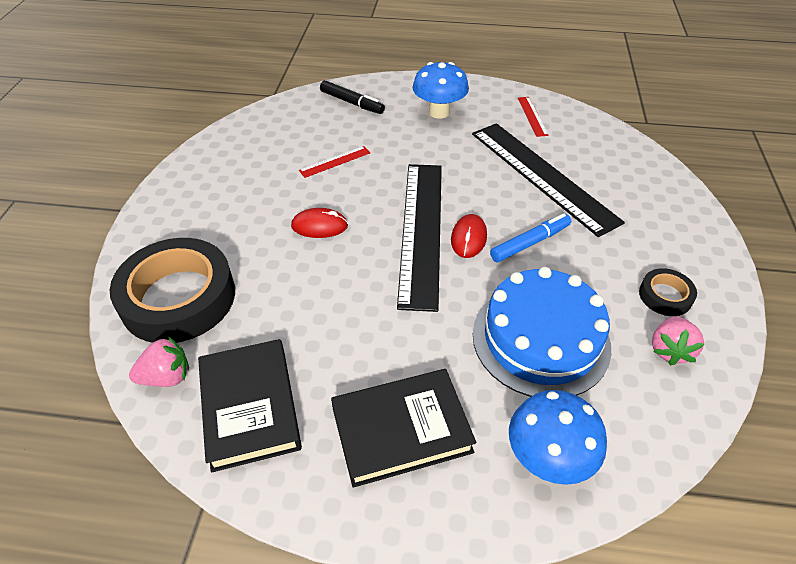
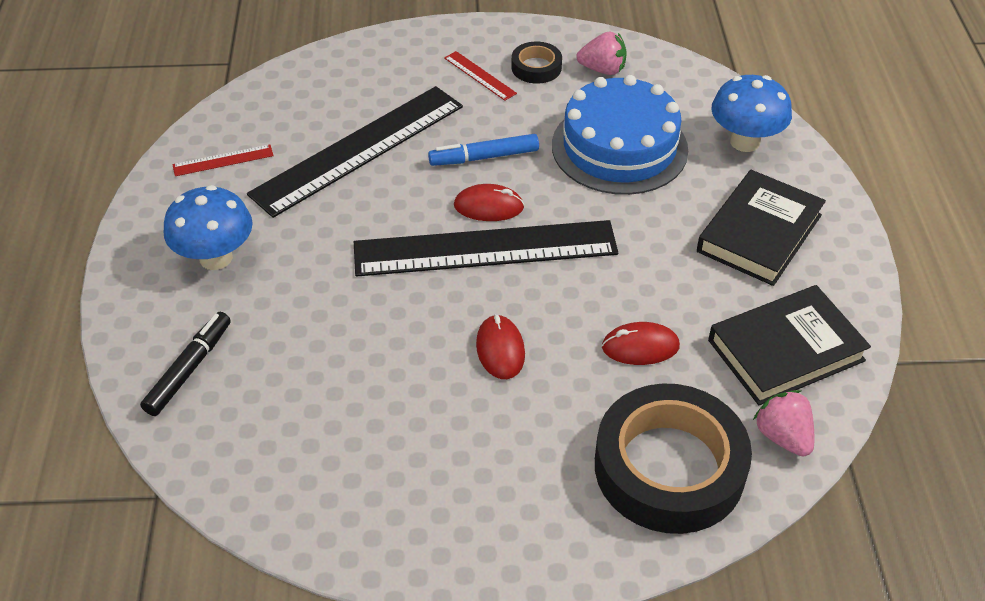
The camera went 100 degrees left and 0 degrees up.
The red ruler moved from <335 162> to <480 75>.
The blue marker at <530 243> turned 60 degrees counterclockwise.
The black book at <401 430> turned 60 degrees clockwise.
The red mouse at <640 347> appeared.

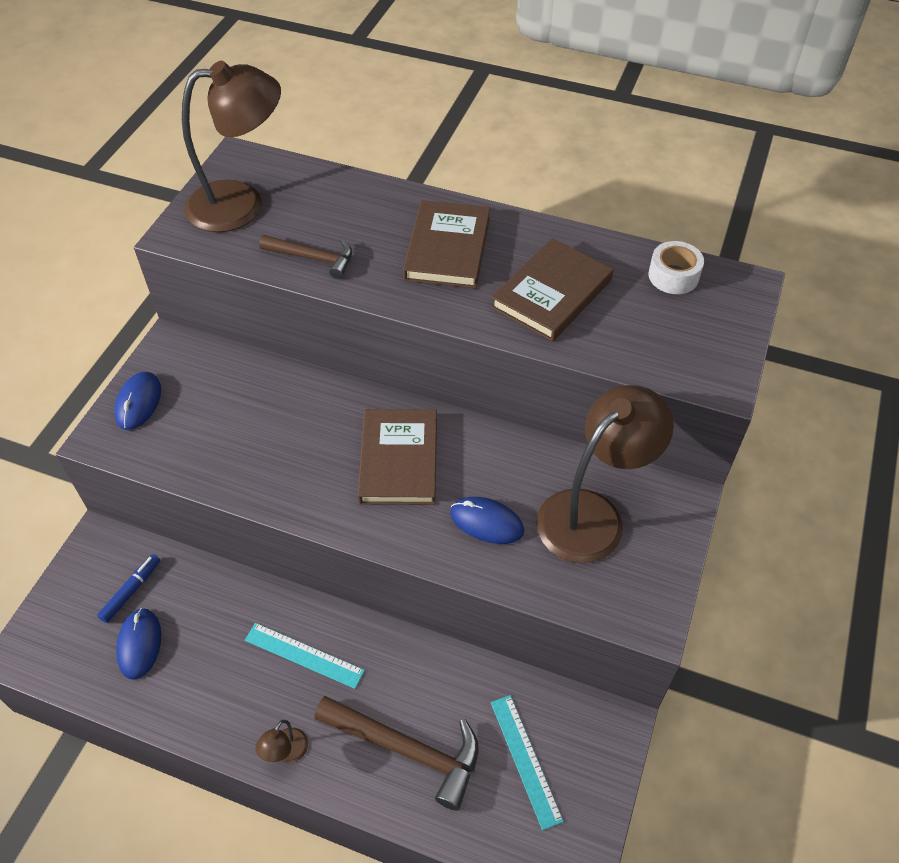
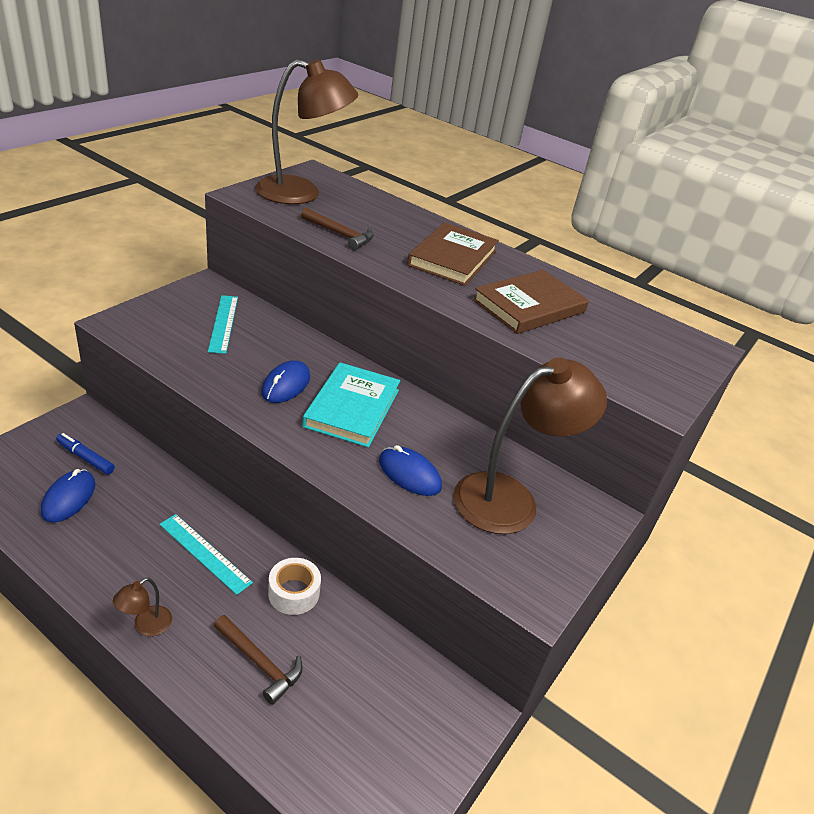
The camera went 10 degrees right and 15 degrees down.
The white tape moved from <673 276> to <294 593>.
The blue mouse moved from <138 402> to <286 385>.
The brown book at <399 460> became the turquoise book at <352 408>.
The blue marker at <131 591> turned 105 degrees counterclockwise.
The turquoise ruler moved from <525 760> to <223 323>.
The brown hammer at <407 750> changed to 0.61 times the size.

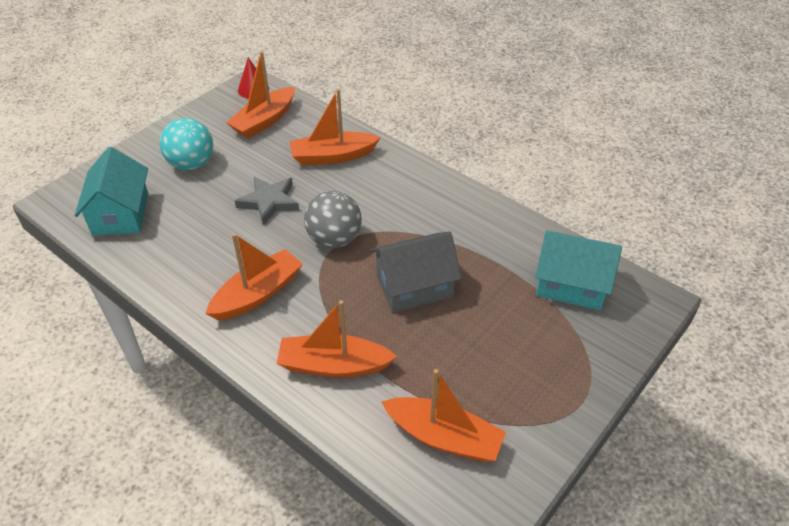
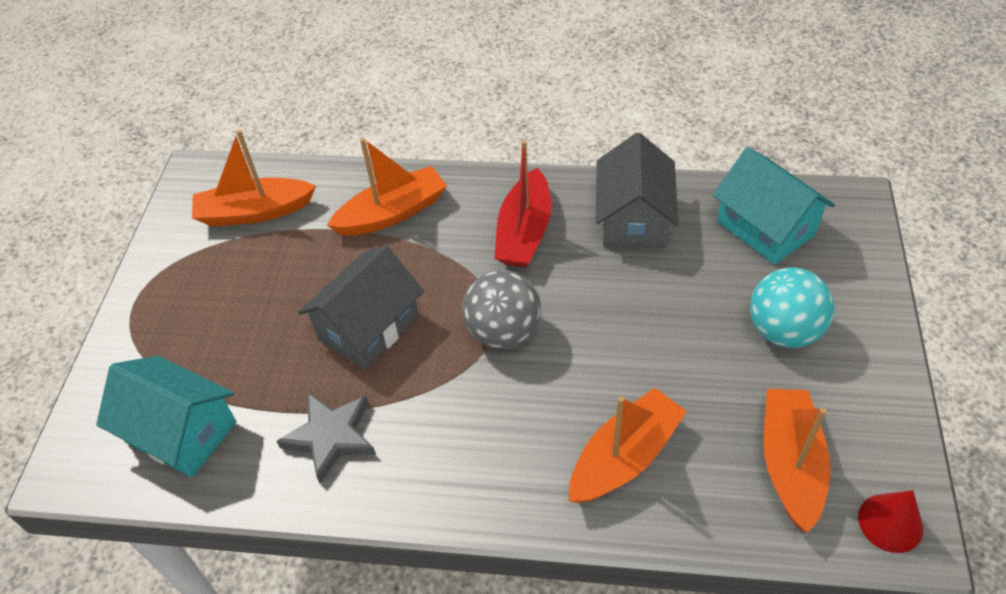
The camera went 150 degrees right and 5 degrees up.
The grey star moved from <269 202> to <331 437>.
The turquoise house at <571 284> turned 45 degrees clockwise.
The orange boat at <258 294> became the red boat at <524 232>.
The grey house at <633 219> appeared.

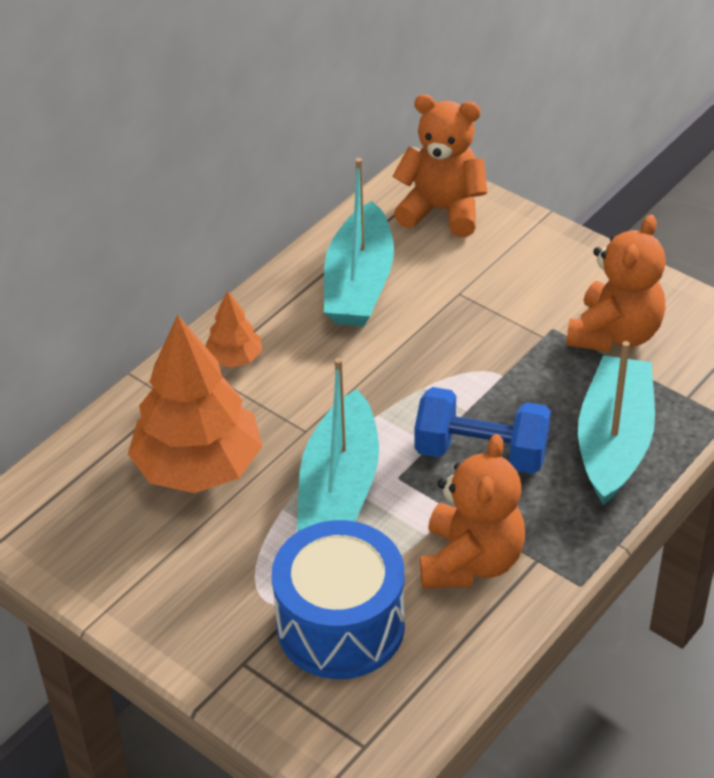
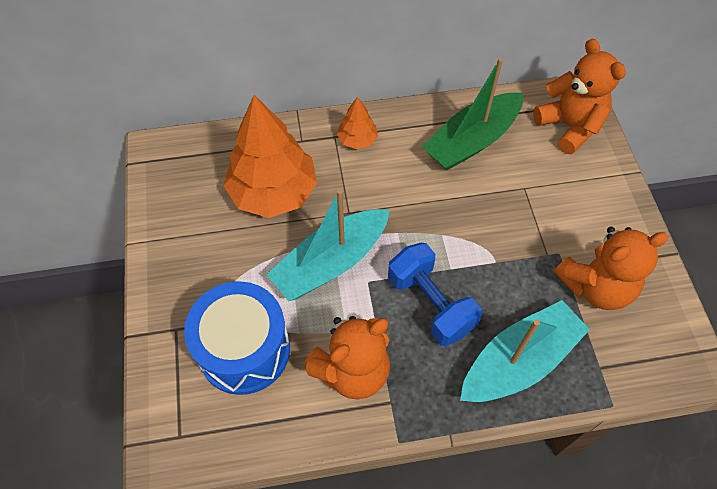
The camera went 40 degrees right and 15 degrees up.
The turquoise boat at <359 283> became the green boat at <472 141>.

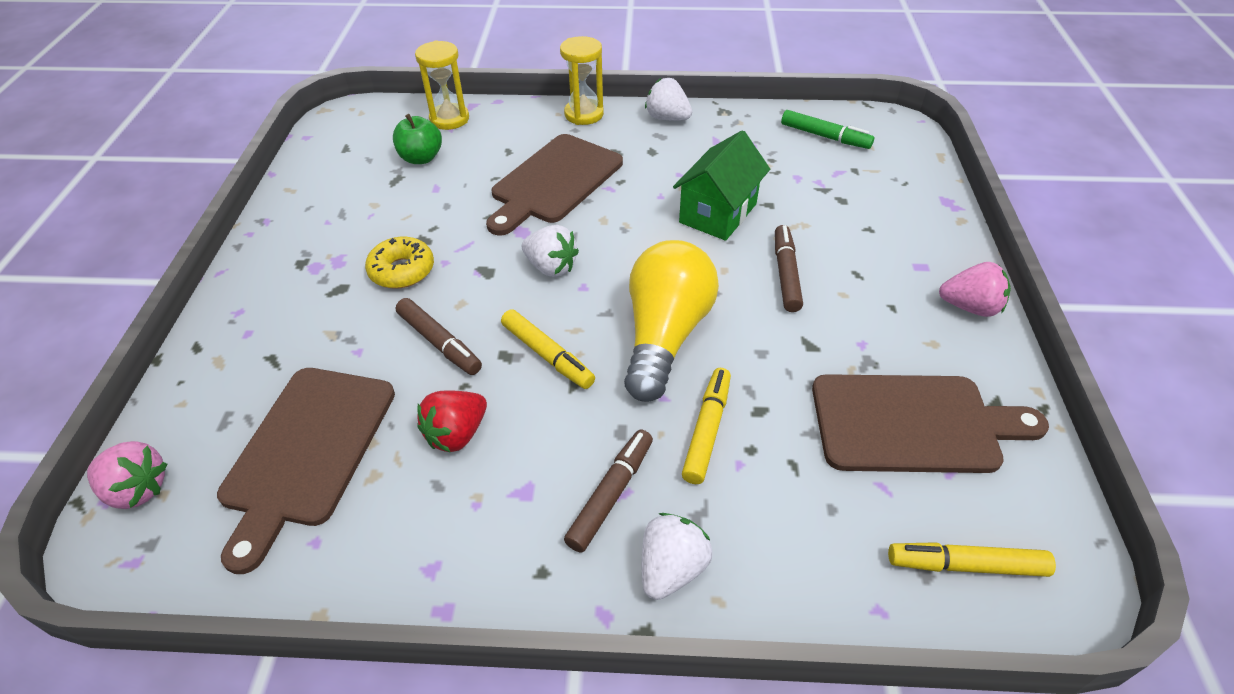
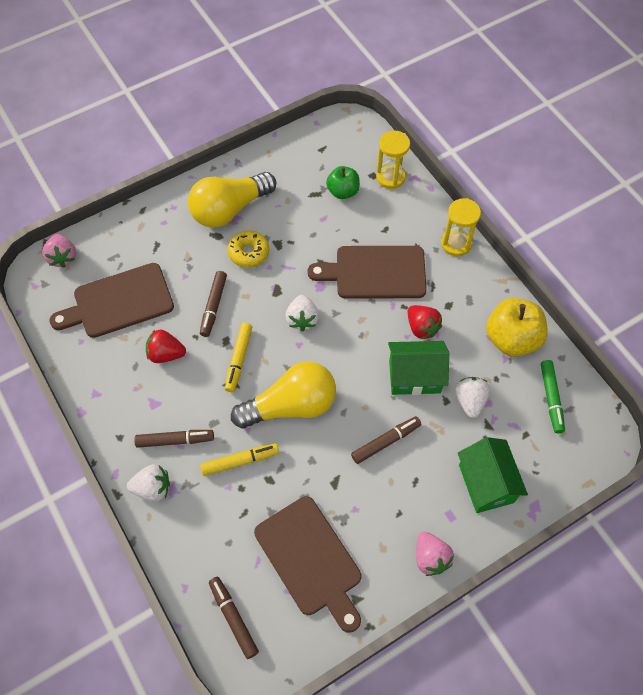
The camera went 55 degrees right and 15 degrees up.
The white strawberry moved from <667 118> to <470 401>.
The yellow marker at <965 565> became the brown marker at <233 618>.
The yellow light bulb at <229 209> appeared.
The yellow apple at <511 339> appeared.
The red strawberry at <422 327> appeared.
The green house at <486 483> appeared.

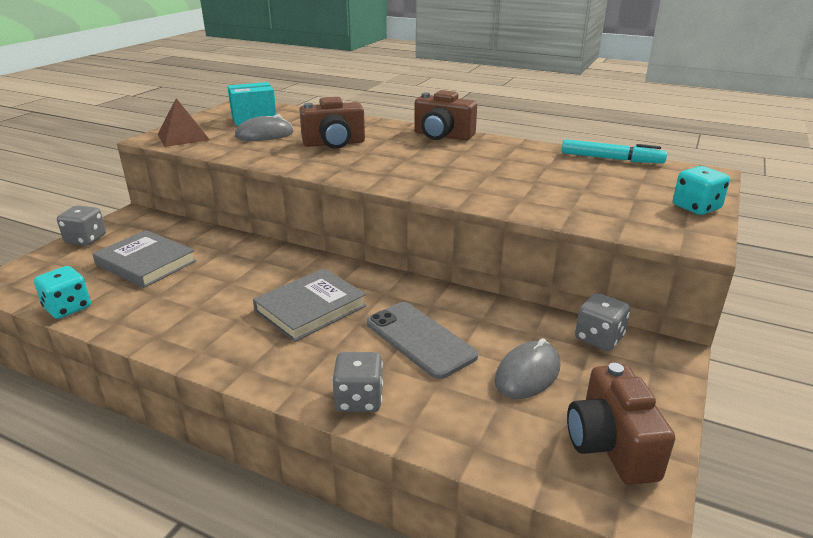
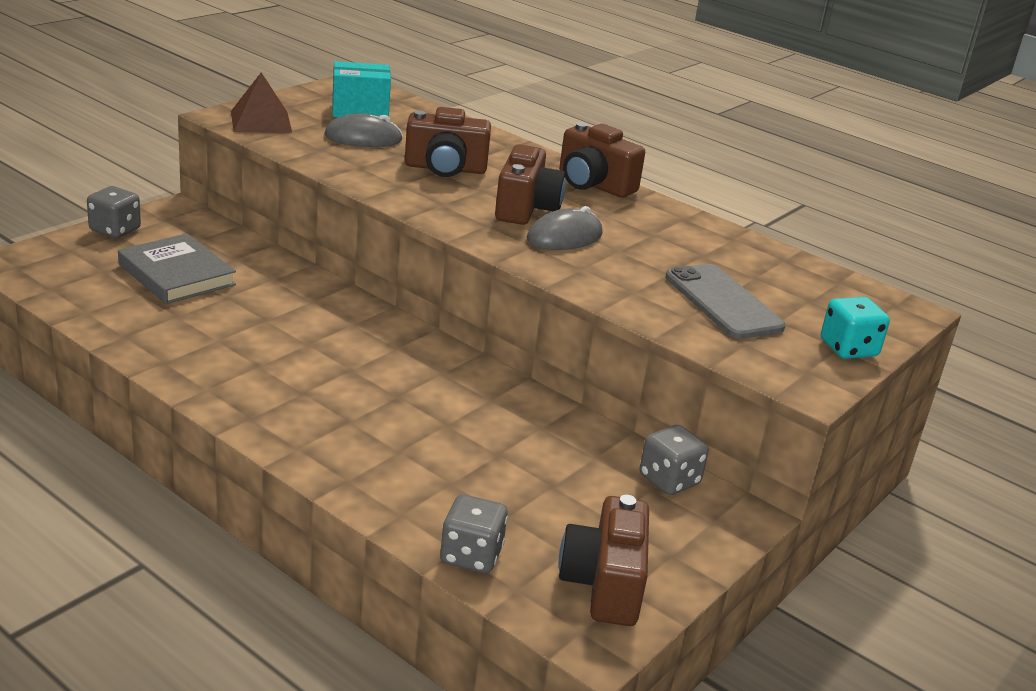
The camera went 10 degrees right and 0 degrees up.
The turquoise marker at <611 159> disappeared.
The turquoise dice at <68 308> disappeared.
The grey book at <310 308> disappeared.
The grey phone moved from <420 339> to <723 302>.
The grey mouse moved from <527 374> to <564 237>.
The grey dice moved from <359 399> to <471 555>.
The brown camera at <526 208> appeared.

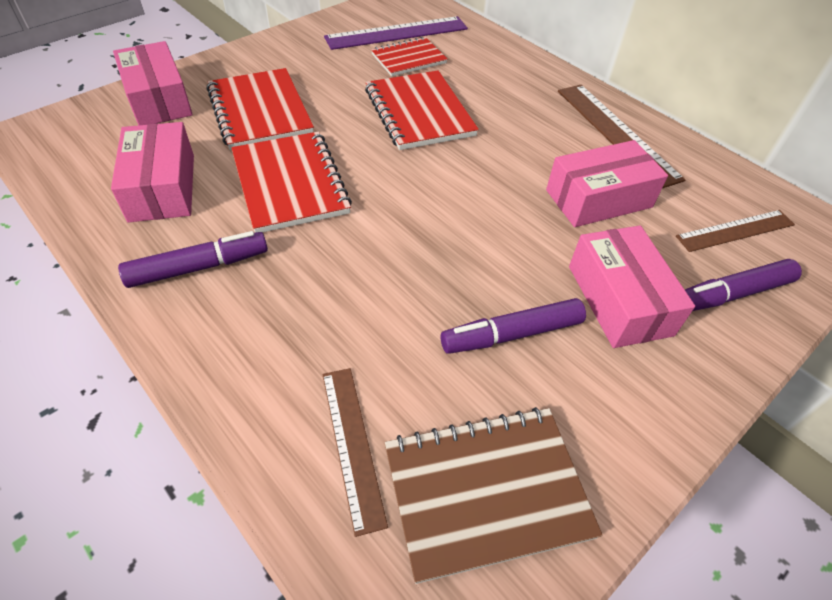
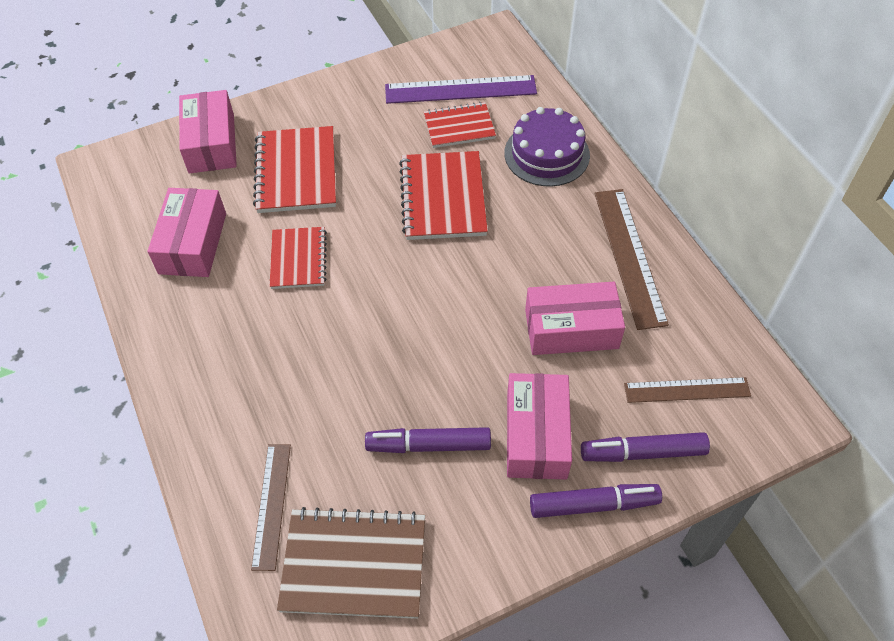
The camera went 20 degrees right and 5 degrees up.
The red notebook at <290 184> changed to 0.64 times the size.
The purple marker moved from <199 267> to <593 504>.
The purple cake at <547 154> appeared.

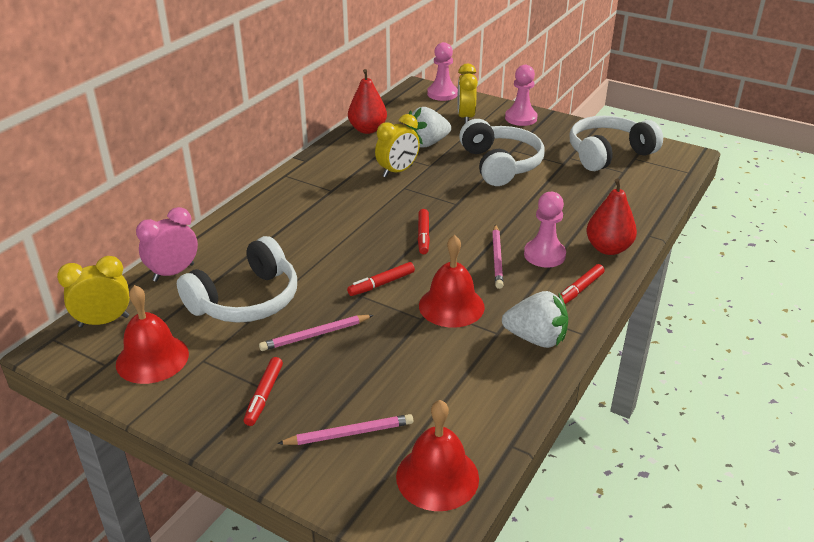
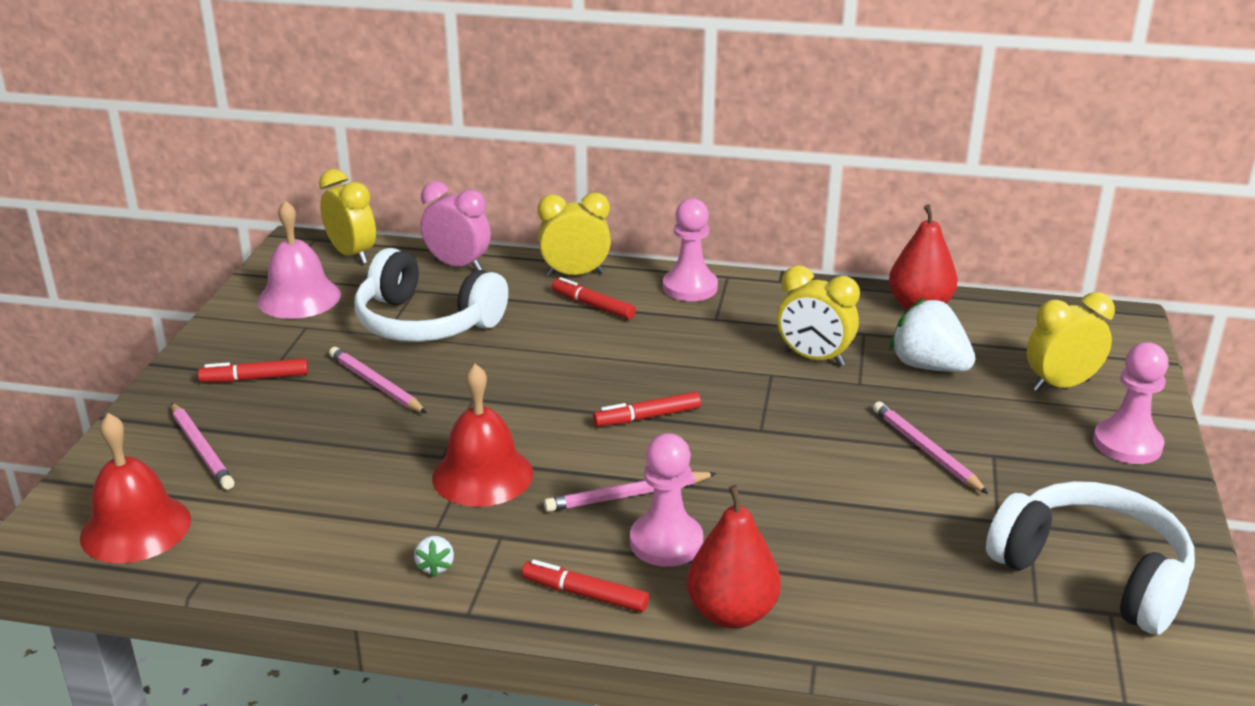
The camera went 70 degrees right and 5 degrees down.
The pink pawn moved from <442 94> to <690 287>.
The white headphones at <500 164> was replaced by the pink pencil at <925 450>.
The red marker moved from <381 284> to <593 306>.
The red bell at <152 358> became the pink bell at <299 298>.
The white strawberry at <536 339> changed to 0.44 times the size.
The yellow clock at <575 274> appeared.

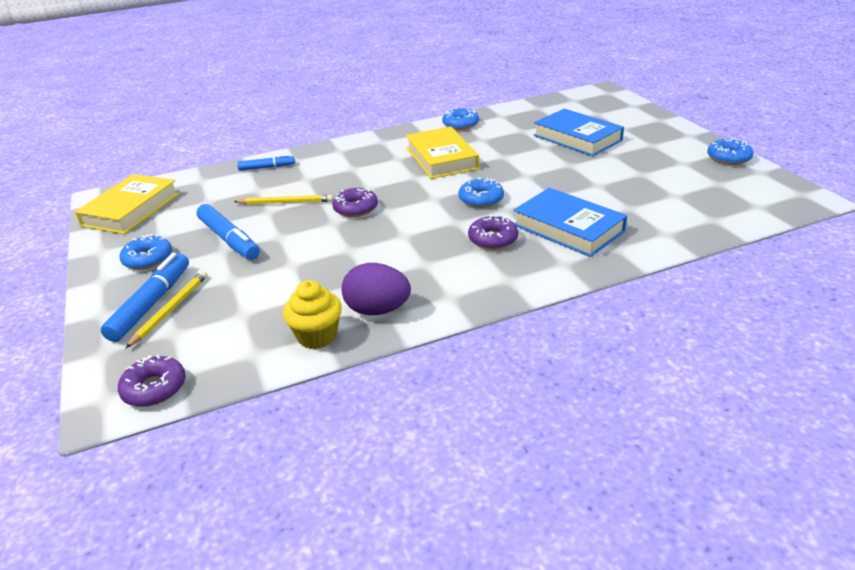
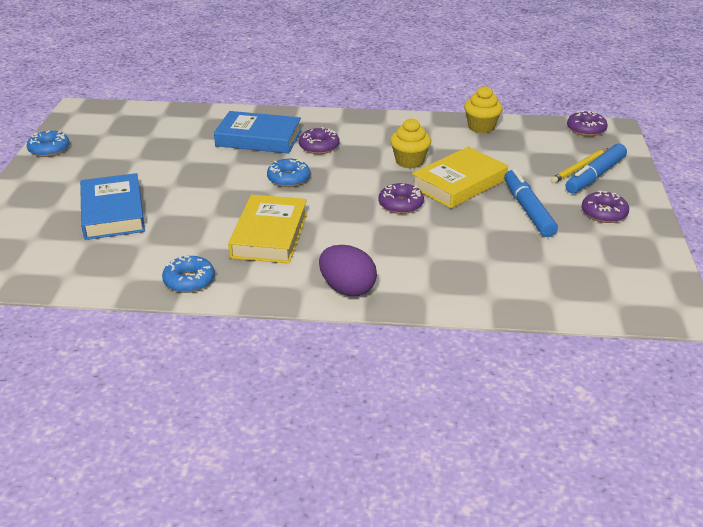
The camera went 155 degrees left and 0 degrees up.
The blue marker at <266 167> disappeared.
The yellow book moved from <131 209> to <459 183>.
The blue book at <568 228> turned 60 degrees counterclockwise.
The yellow pencil at <285 202> disappeared.
The blue donut at <148 259> became the purple donut at <604 213>.
The purple egg moved from <377 310> to <347 289>.
The yellow cupcake at <409 161> appeared.

